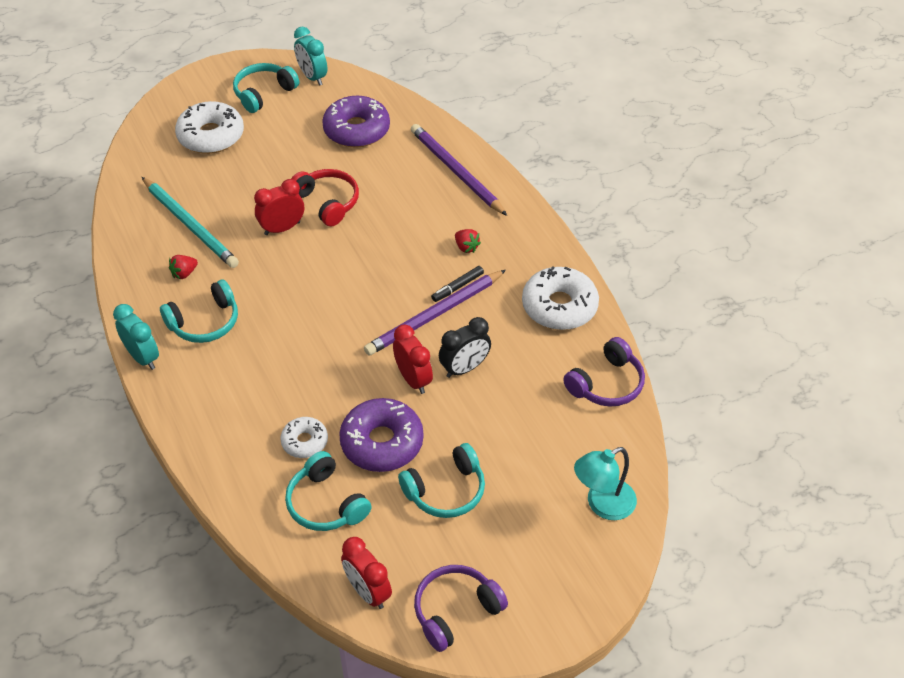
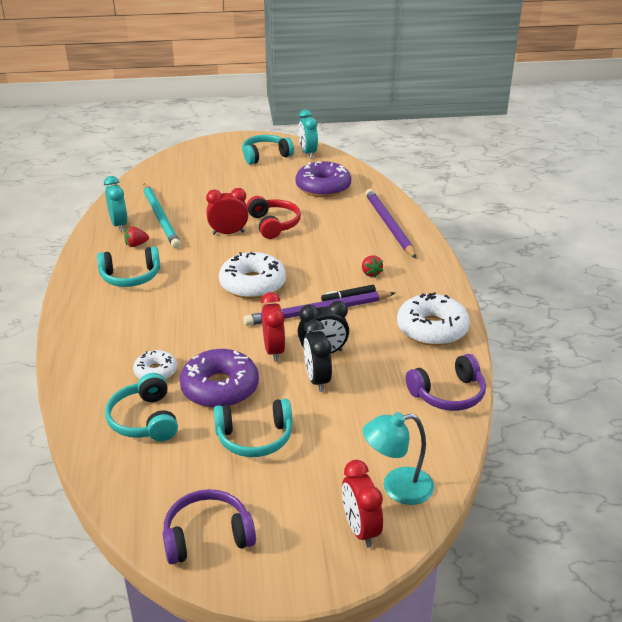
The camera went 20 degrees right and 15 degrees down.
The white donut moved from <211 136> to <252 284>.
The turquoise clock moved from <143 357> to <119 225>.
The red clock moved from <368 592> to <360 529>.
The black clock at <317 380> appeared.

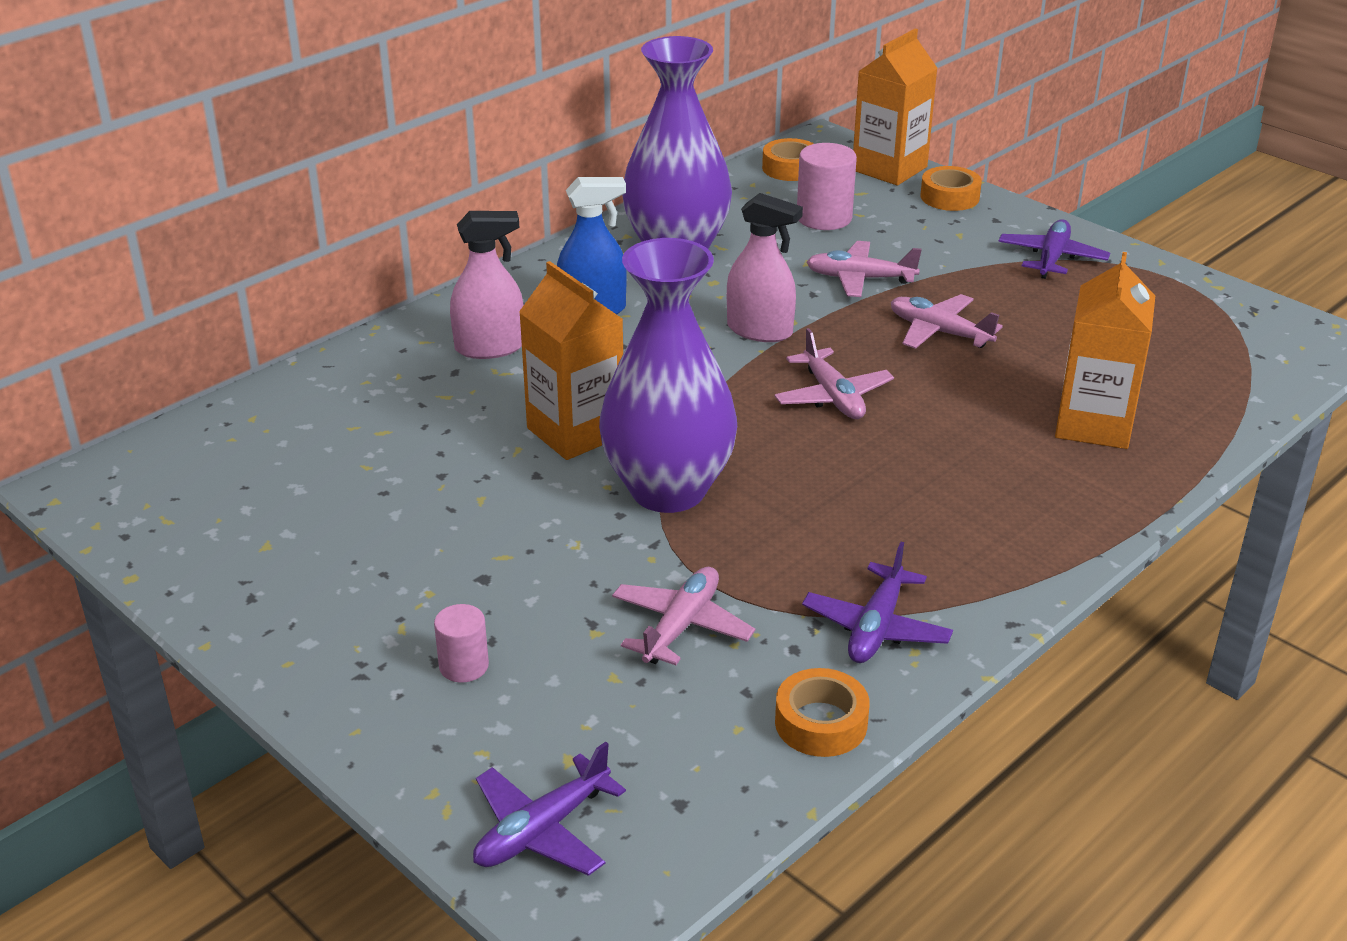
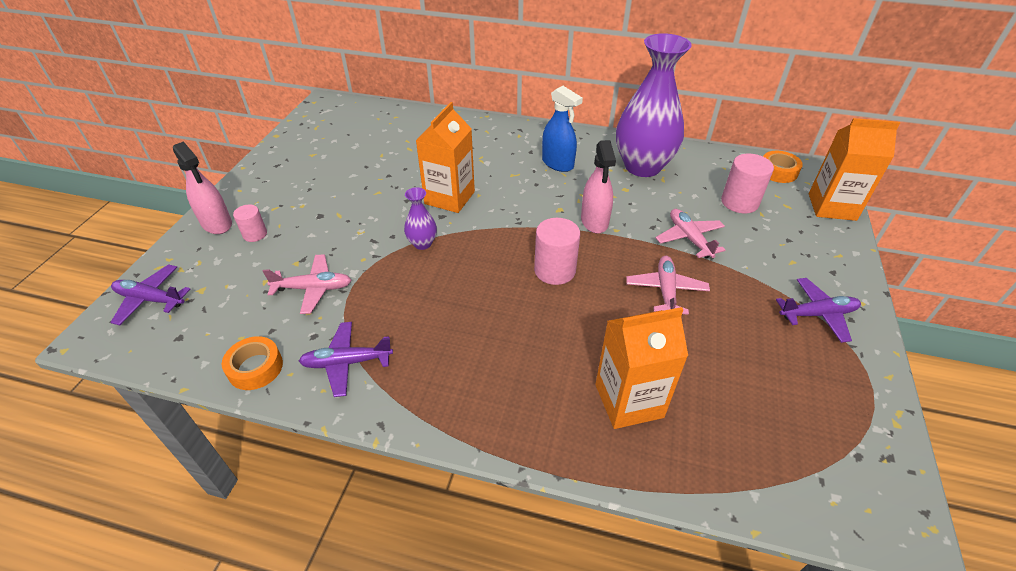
The camera went 60 degrees right and 10 degrees up.
The orange tape at <949 197> disappeared.
The pink spray bottle moved from <490 347> to <217 223>.
The purple vase at <668 490> changed to 0.43 times the size.
The pink plane at <832 396> was replaced by the pink cylinder at <554 270>.

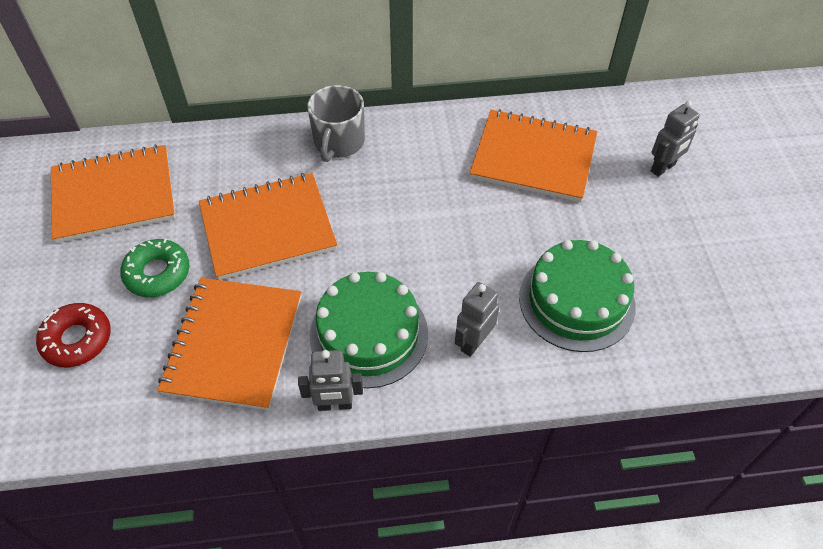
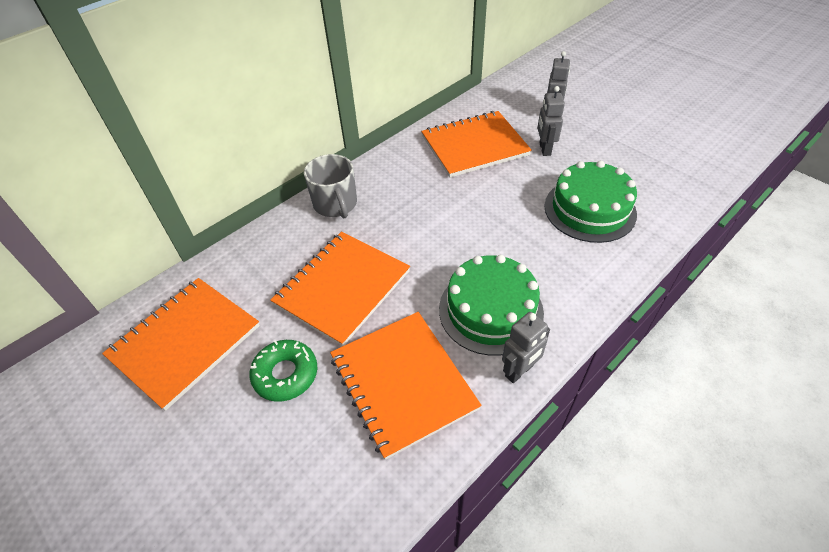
The camera went 35 degrees left and 5 degrees down.
The grey robot moved from <473 342> to <544 149>.
The red donut at <77 339> disappeared.

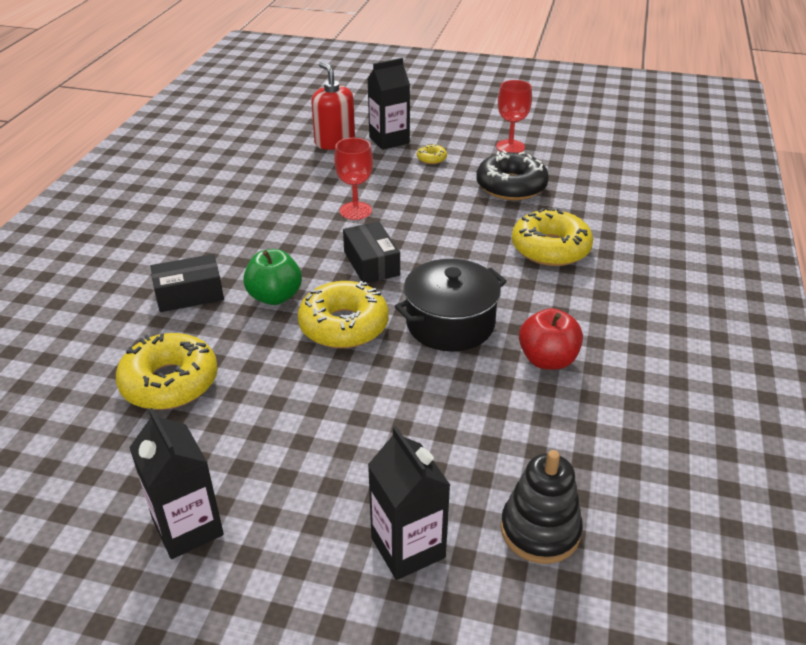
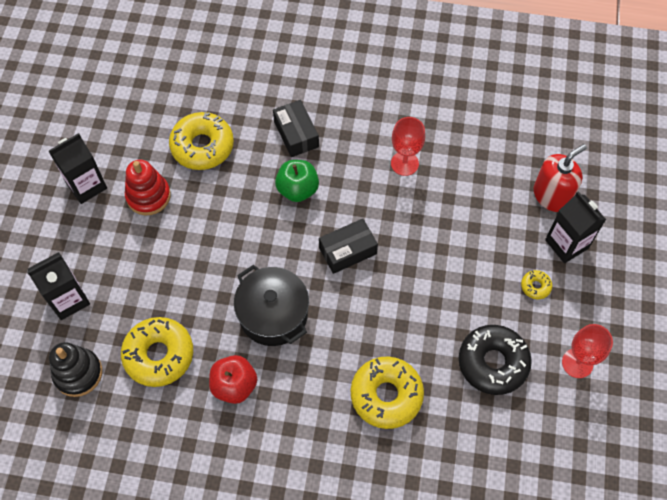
The camera went 85 degrees right and 25 degrees up.
The red goblet moved from <355 211> to <404 163>.
The yellow donut moved from <344 325> to <159 355>.
The red stacking toy at <148 196> appeared.

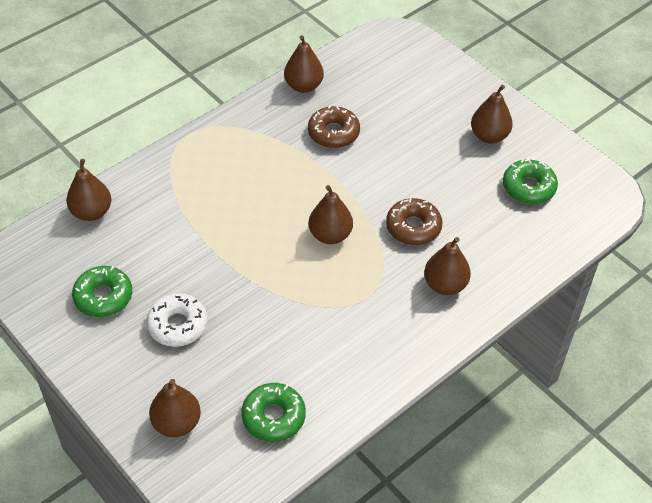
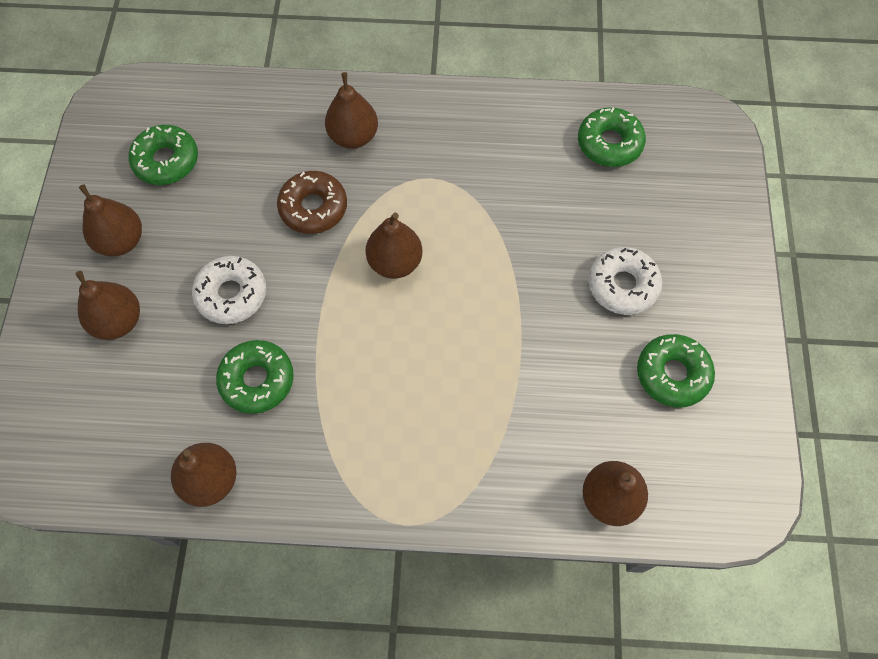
The camera went 135 degrees left and 15 degrees up.
The brown donut at <333 133> became the green donut at <257 380>.
The brown pear moved from <177 423> to <118 321>.
The white donut at <232 294> appeared.

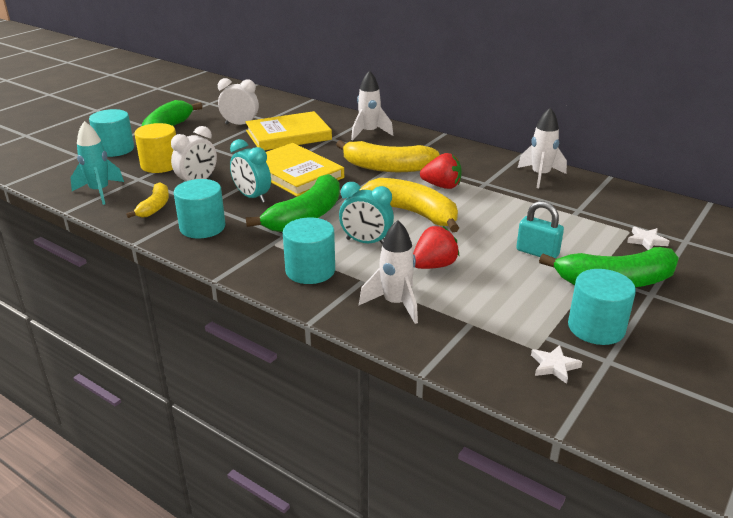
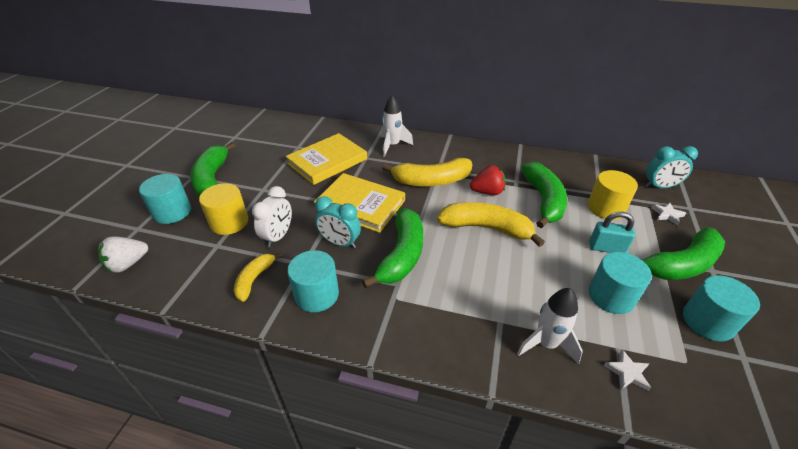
The camera went 20 degrees left and 10 degrees up.
The white clock at <240 125> disappeared.
The white rocket at <540 176> disappeared.
The turquoise rocket at <100 192> disappeared.
The yellow banana at <155 207> turned 150 degrees counterclockwise.
The turquoise clock moved from <366 242> to <660 186>.
The turquoise cylinder moved from <310 270> to <611 296>.
The red strawberry at <434 265> disappeared.
The white star moved from <554 366> to <627 372>.
The green banana at <543 200> appeared.
The yellow cylinder at <605 208> appeared.
The white strawberry at <128 264> appeared.

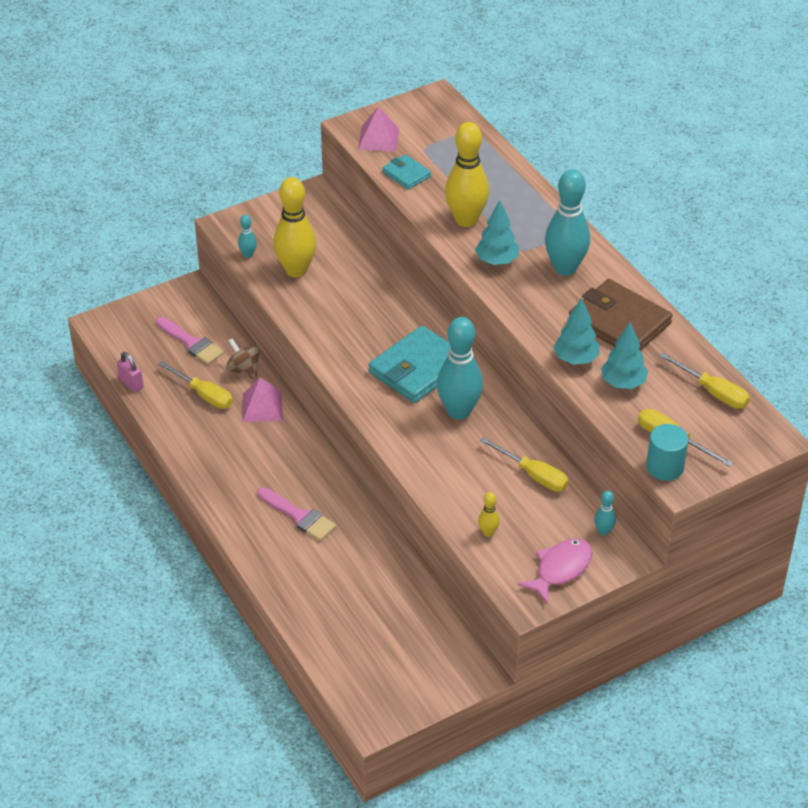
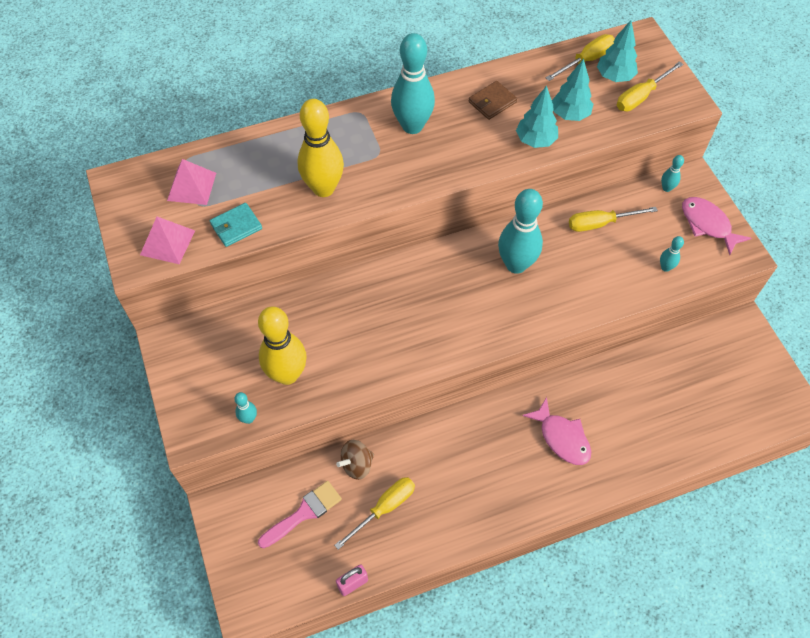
The camera went 80 degrees left and 15 degrees up.
The turquoise tree moved from <496 261> to <614 77>.
The brown wallet at <619 322> changed to 0.52 times the size.
The turquoise wallet at <418 368> disappeared.
The pink pyramid moved from <262 406> to <191 186>.
The turquoise cylinder at <665 467> disappeared.
The yellow screwdriver at <533 475> turned 150 degrees counterclockwise.
The pink brush at <299 516> was replaced by the pink fish at <562 438>.
The yellow bowling pin at <488 532> became the turquoise bowling pin at <665 267>.

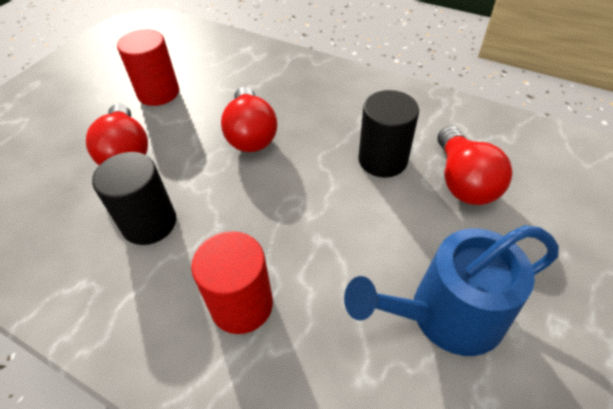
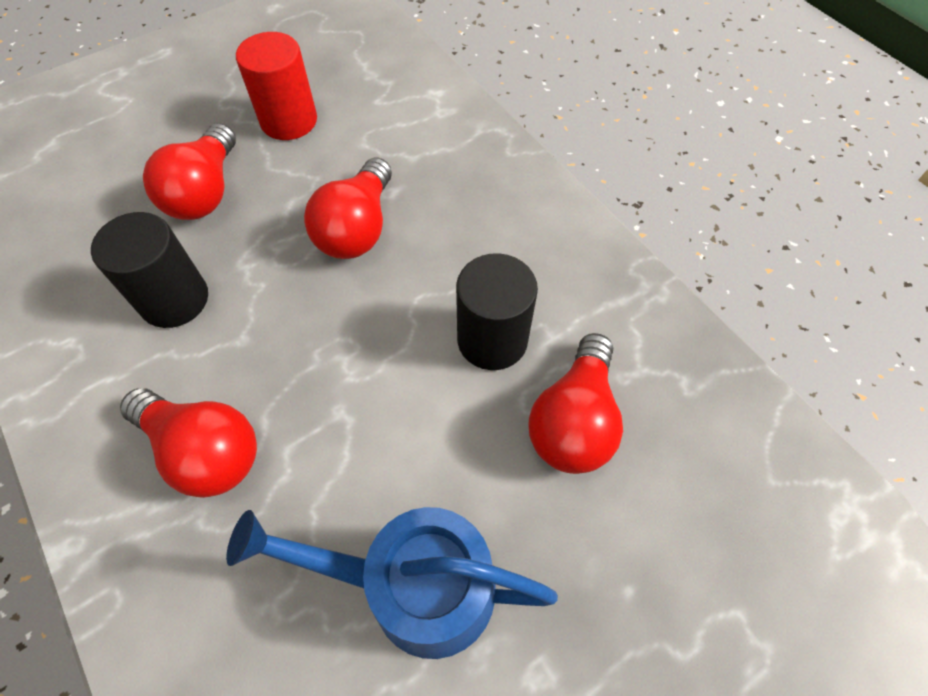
The camera went 25 degrees right and 10 degrees up.
The red cylinder at <242 305> was replaced by the red light bulb at <204 451>.

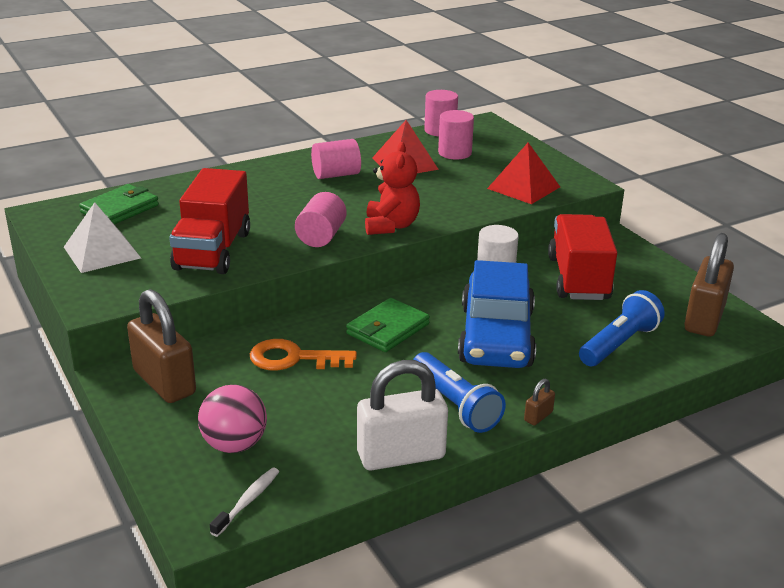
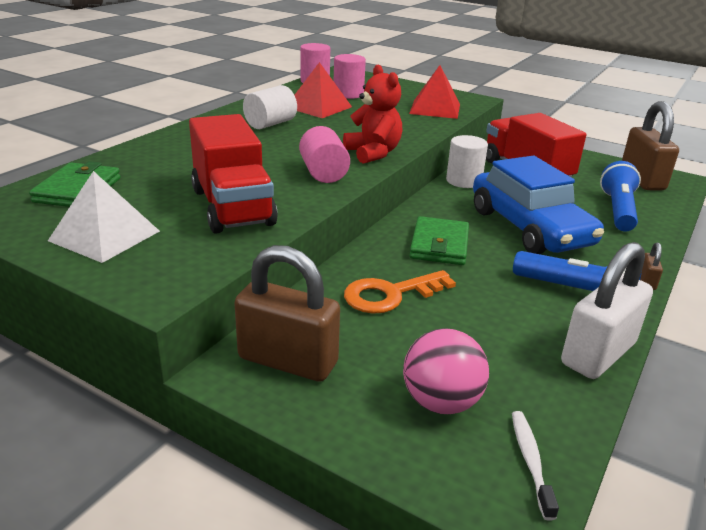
The camera went 30 degrees left and 0 degrees up.
The pink cylinder at <336 175> became the white cylinder at <270 124>.

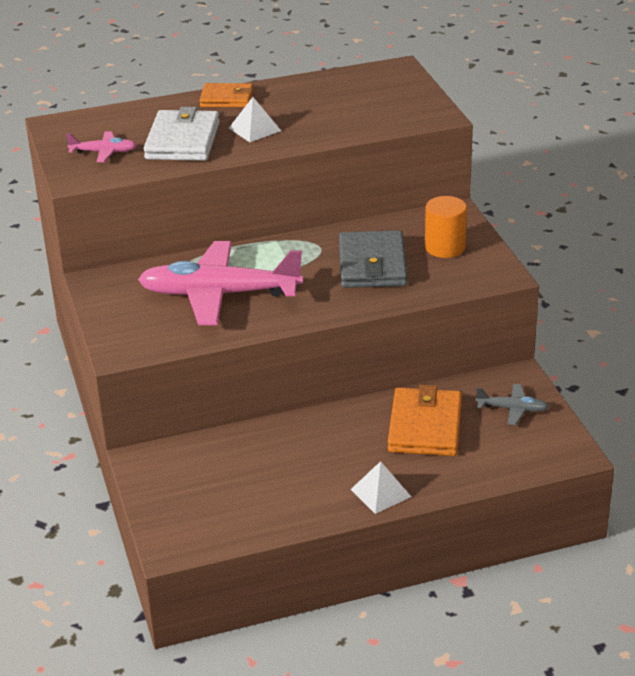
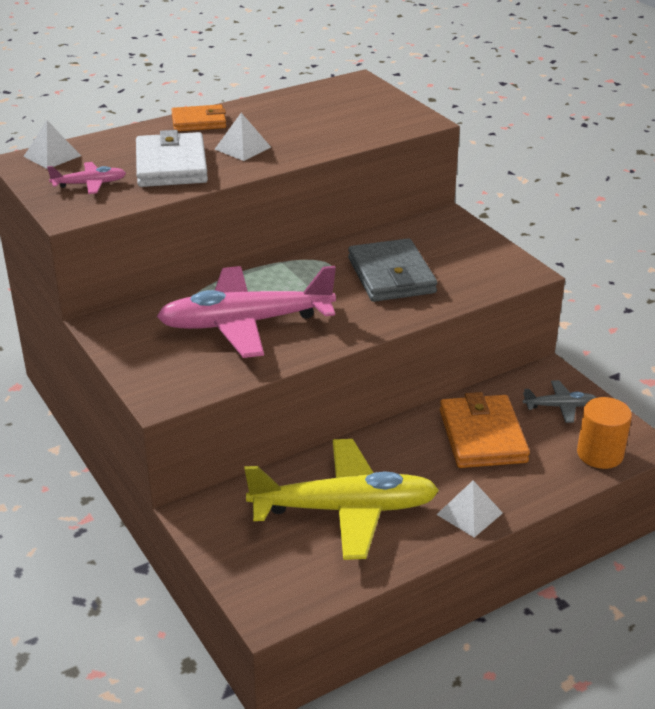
The camera went 15 degrees left and 0 degrees up.
The orange cylinder moved from <445 247> to <600 454>.
The white pyramid at <52 156> appeared.
The yellow plane at <343 509> appeared.

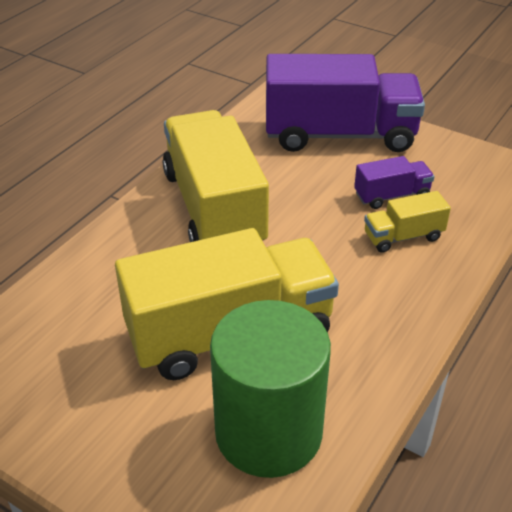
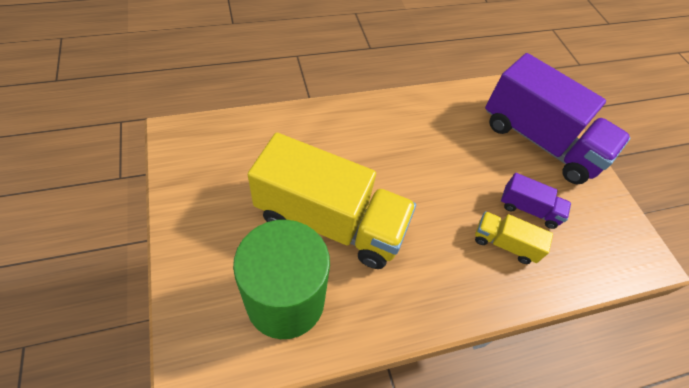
The camera went 35 degrees right and 15 degrees up.
The yellow truck at <214 209> disappeared.

